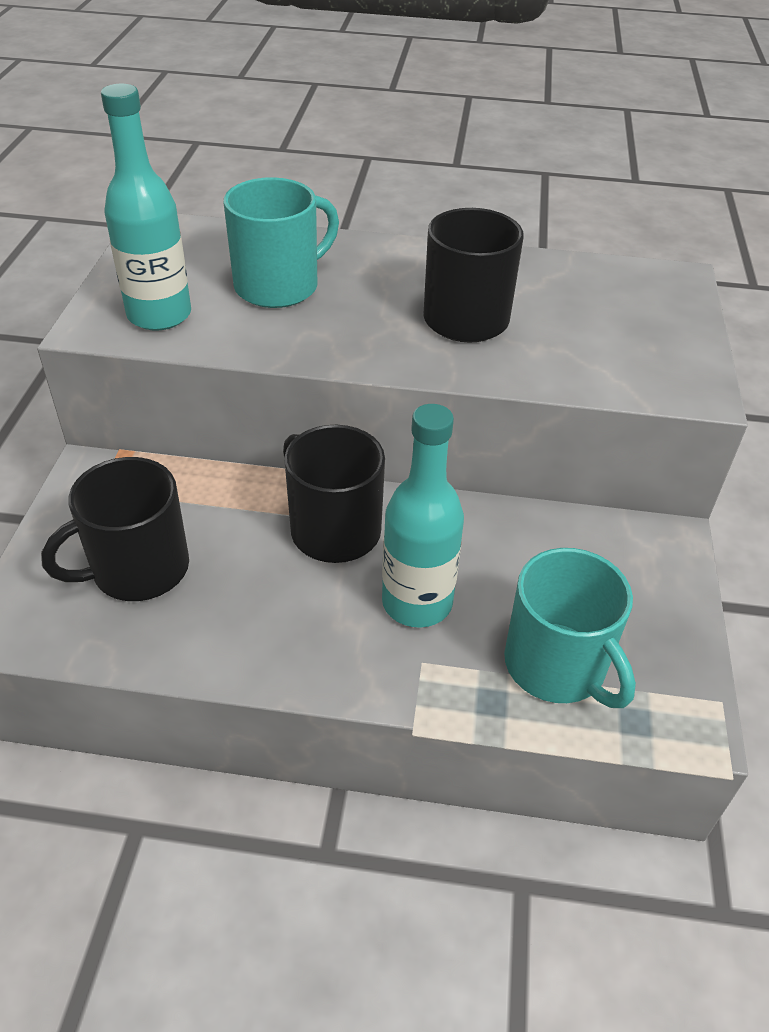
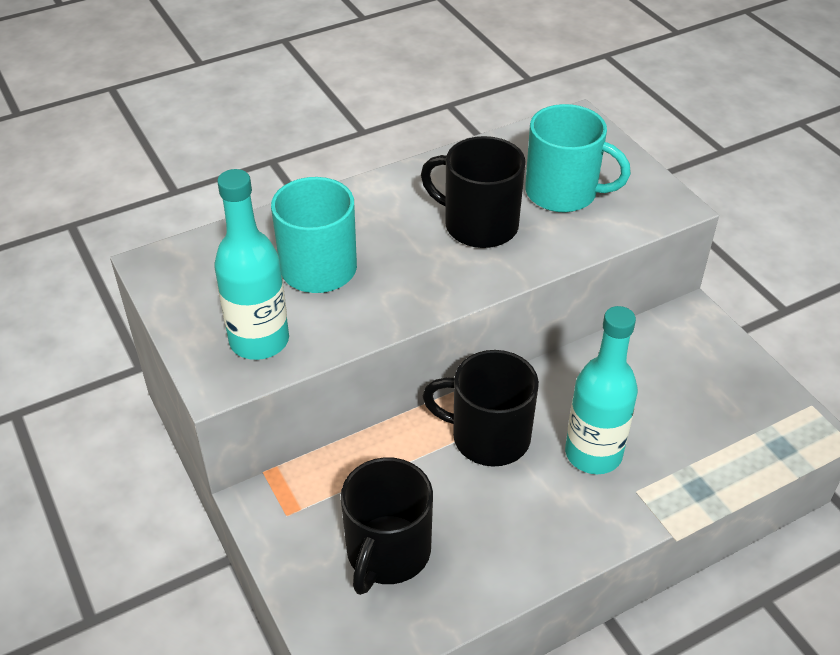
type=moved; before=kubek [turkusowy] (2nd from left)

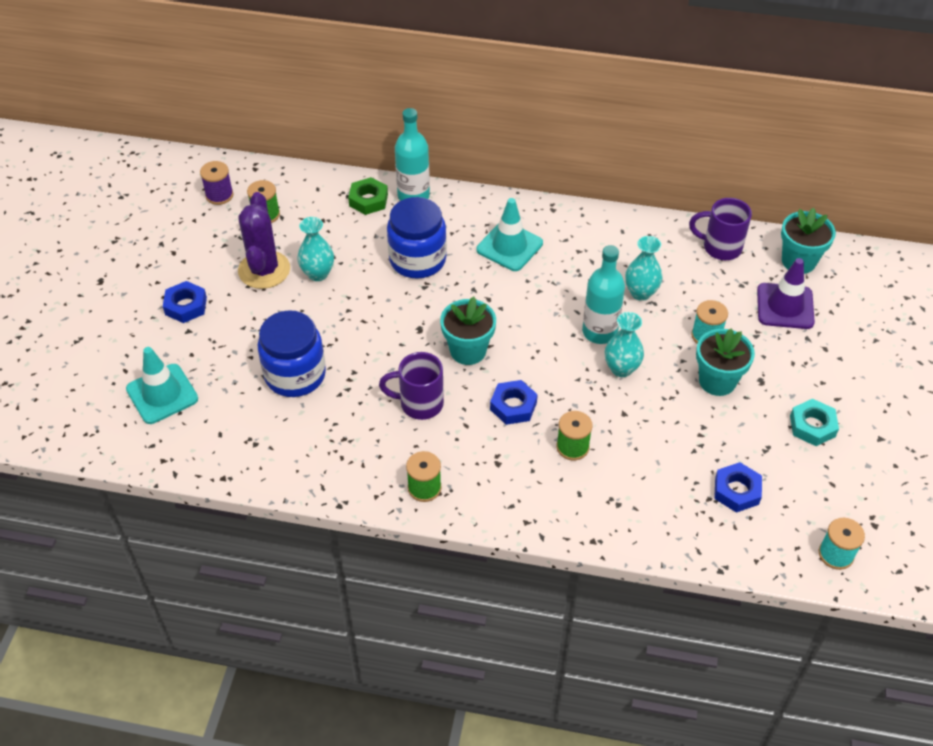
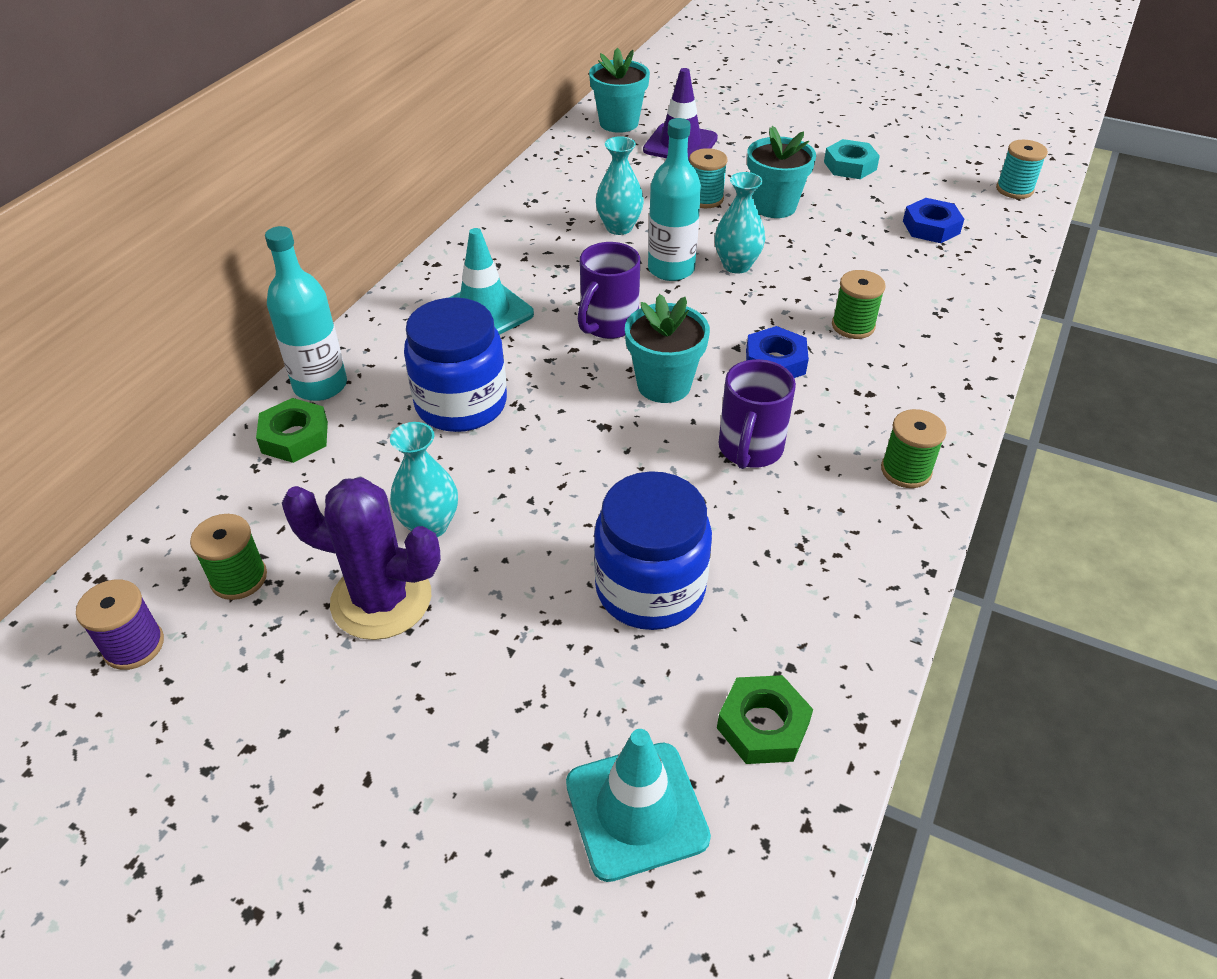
type=removed; before=nakrętka [niebieski] (1st from left)
type=added; after=nakrętka [zielony] (2nd from left)
type=moved; before=kubek [fioletowy] (2nd from left in the first image); after=kubek [fioletowy] (1st from left)

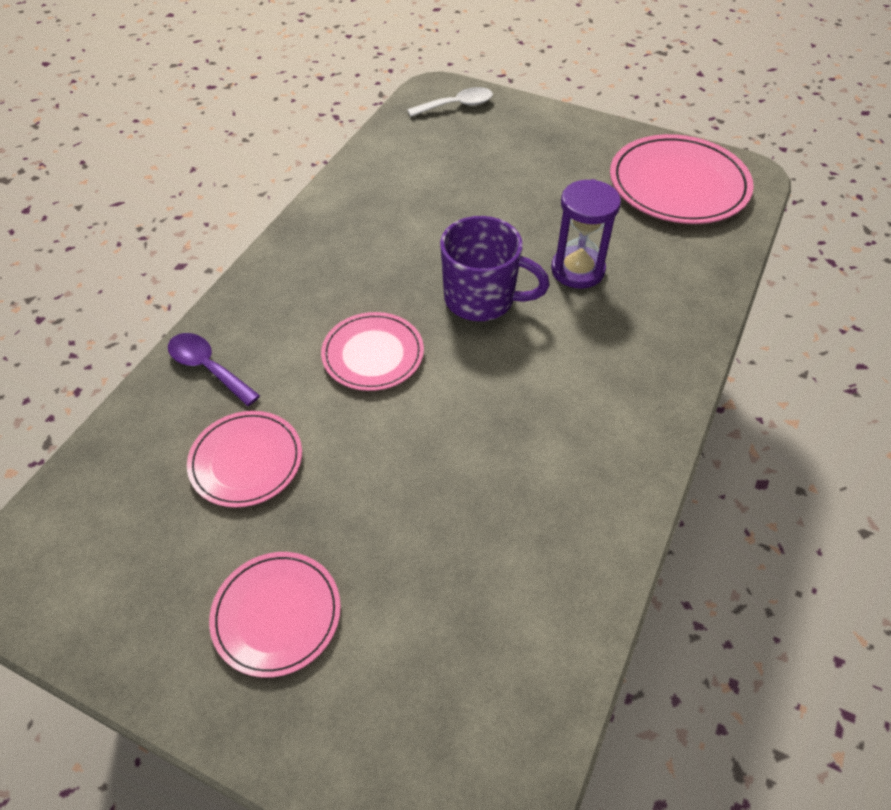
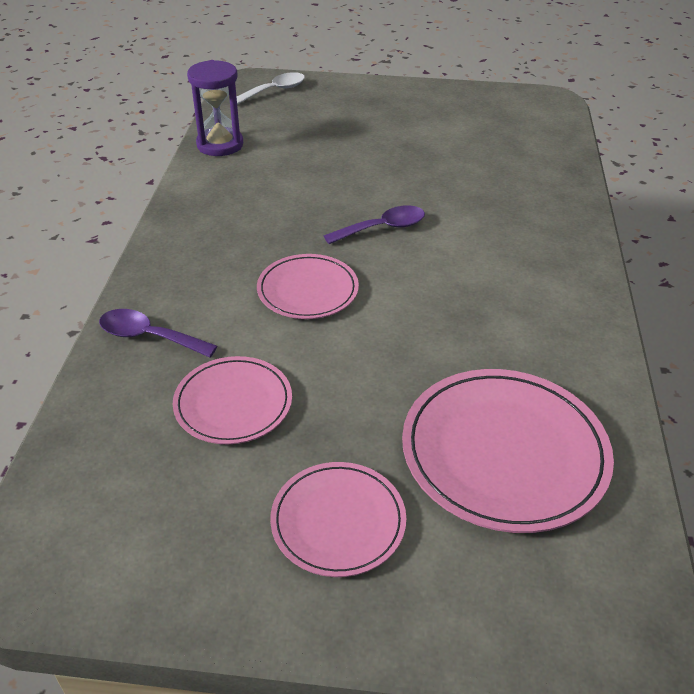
type=moved; before=klepsydra [fioletowy]
type=moved; before=talerz [różowy] (4th from left)
type=replaced; before=kubek [fioletowy]; after=łyżka [fioletowy] (2nd from left)

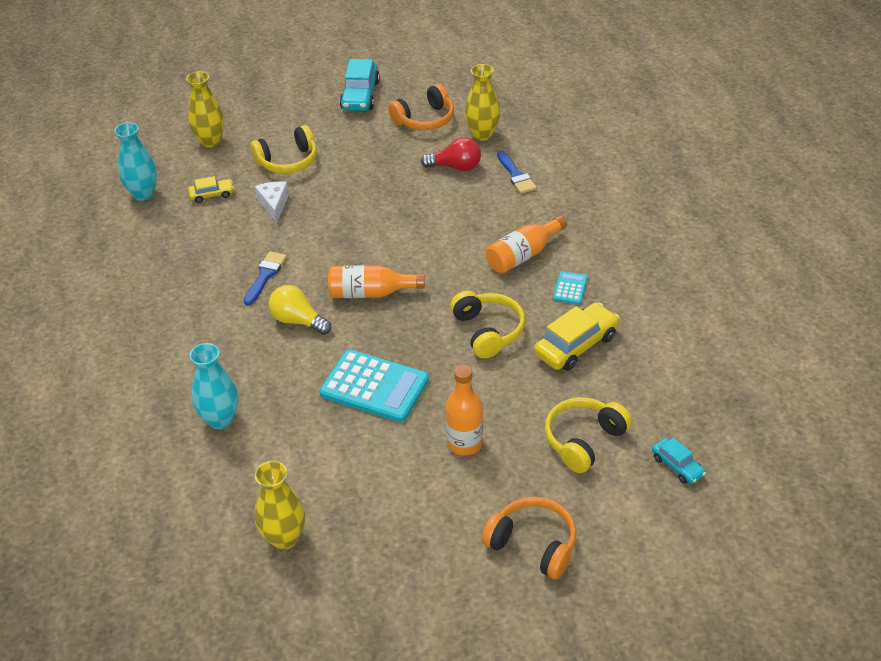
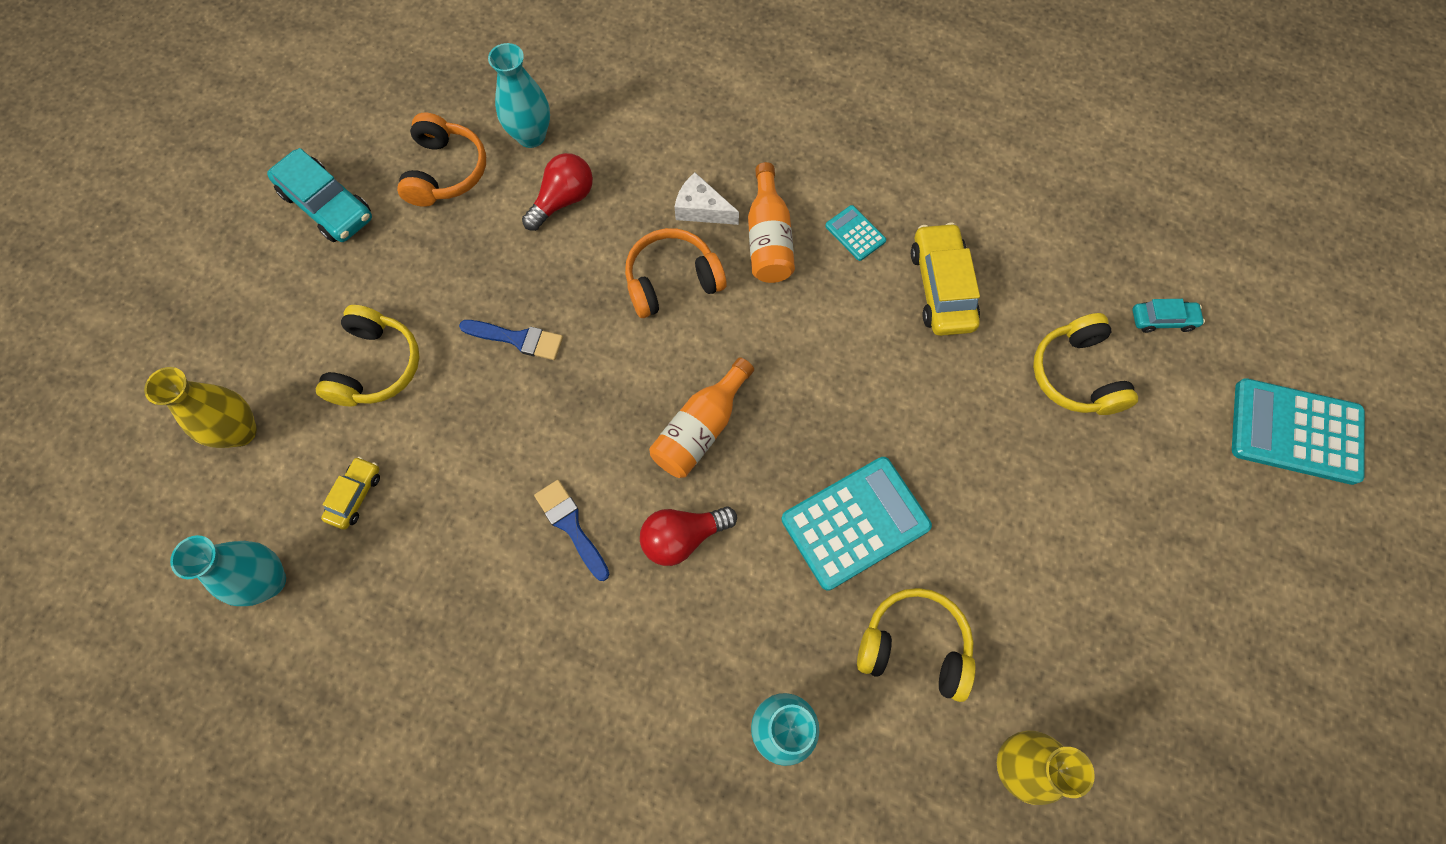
type=removed; before=butelka [pomarańczowy] (2nd from left)
type=added; after=kalkulator [turkusowy] (3rd from left)
type=moved; before=ser [biały]
type=moved; before=słuchawki [żółty] (2nd from left)
type=moved; before=słuchawki [pomarańczowy] (2nd from left)
type=moved; before=pędzel [niebieski] (2nd from left in the first image); after=pędzel [niebieski] (1st from left)
type=recoloured; before=żarówka [żółty]; after=żarówka [czerwony] (2nd from left)
type=recoloured; before=wazon [żółty] (3rd from left); after=wazon [turkusowy] (2nd from left)

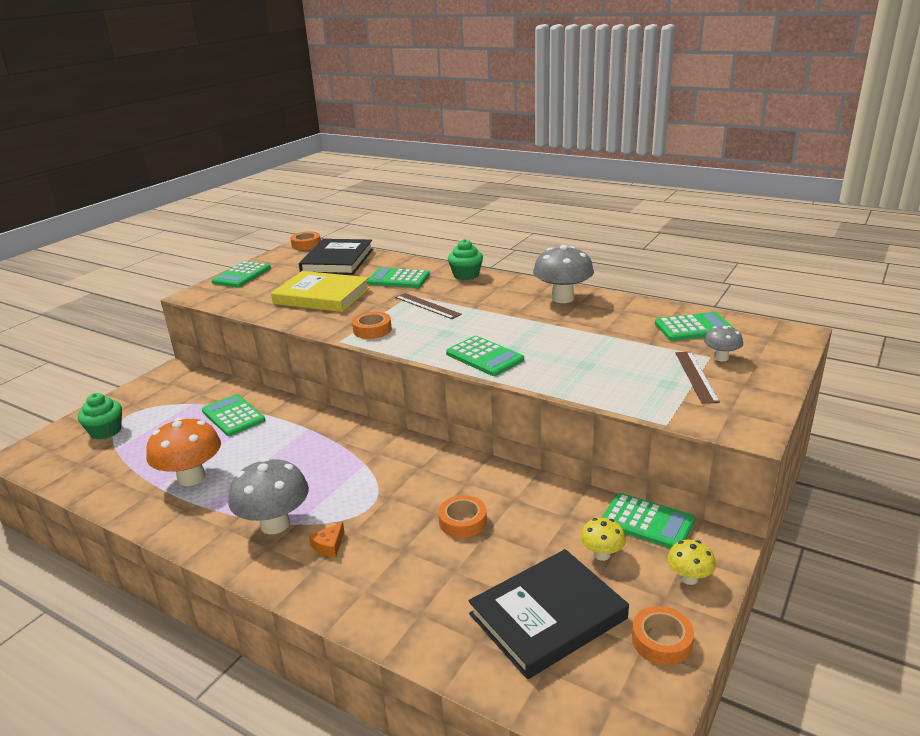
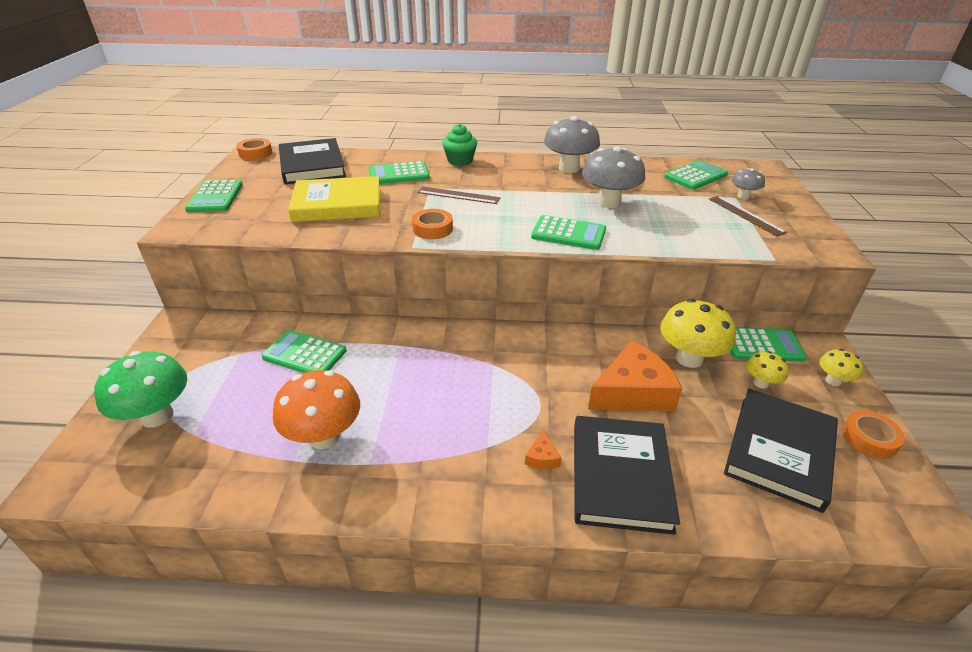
type=added; after=książka [czarny] (2nd from left)
type=added; after=grzyb [żółty] (1st from left)
type=moved; before=grzyb [szary] (1st from left in the first image); after=grzyb [szary] (2nd from left)
type=replaced; before=muffinka [zielony] (1st from left); after=grzyb [zielony]
type=replaced; before=taśma klejąca [pomarańczowy] (3rd from left); after=ser [pomarańczowy] (2nd from left)

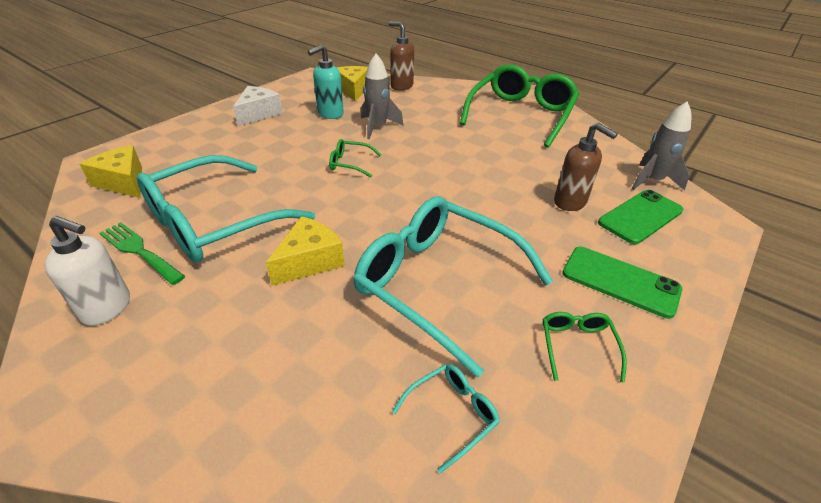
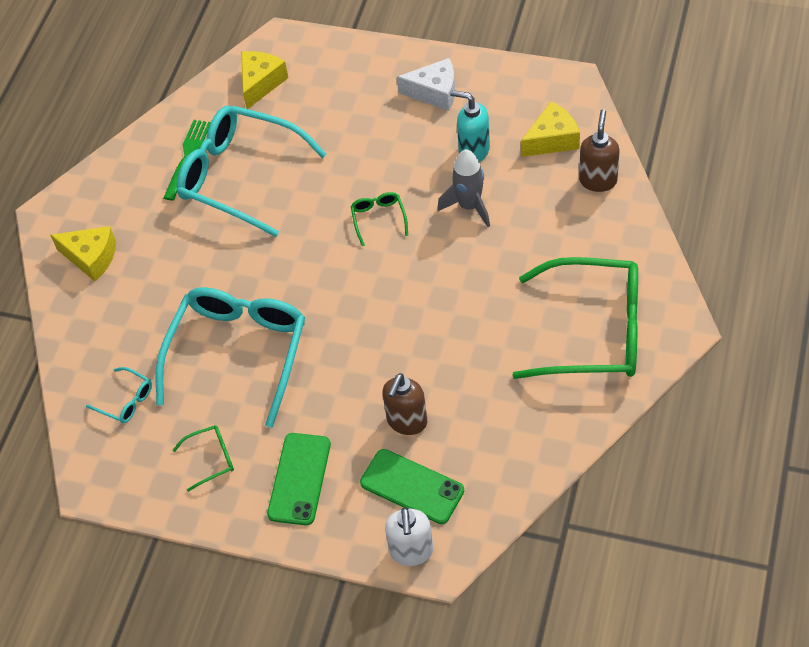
type=removed; before=rakieta [szary] (2nd from left)
type=moved; before=dozownik mydła [biały]
type=moved; before=ser [żółty] (2nd from left in the first image); after=ser [żółty] (1st from left)

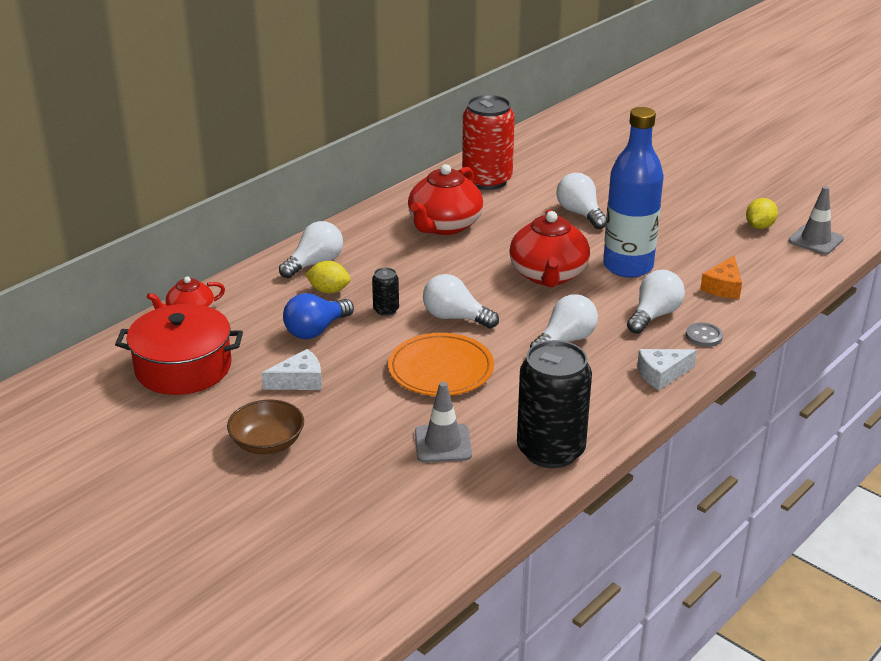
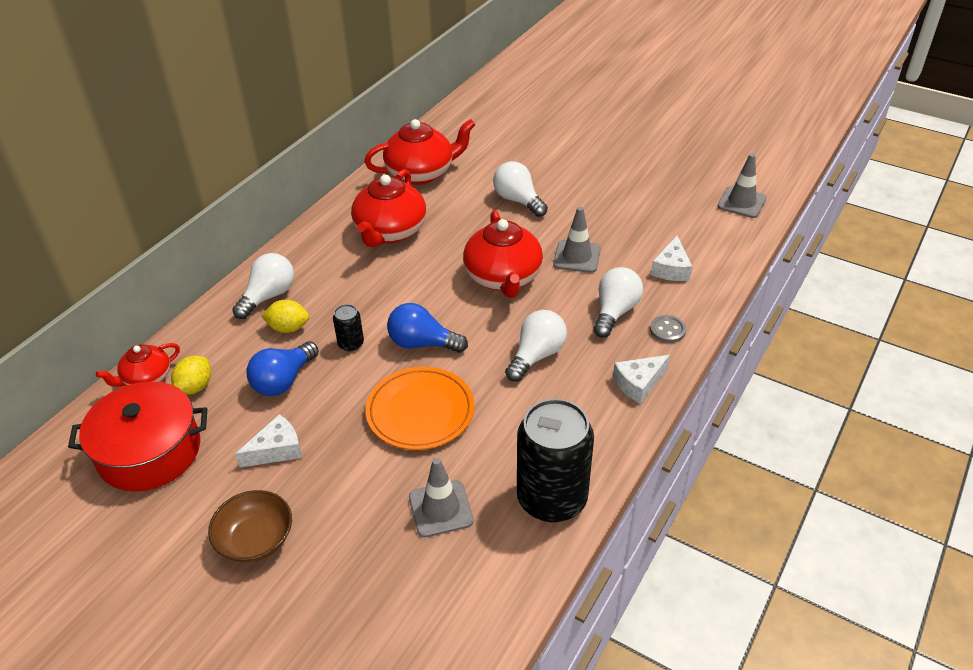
type=moved; before=cytryna [żółty] (2nd from left in the first image); after=cytryna [żółty] (1st from left)
type=replaced; before=puszka [czerwony]; after=imbryk [czerwony] (3rd from left)
type=replaced; before=butelka [niebieski]; after=pachołek [szary] (2nd from left)
type=recoloured; before=żarówka [biały] (2nd from left); after=żarówka [niebieski] (2nd from left)
type=recoloured; before=ser [pomarańczowy]; after=ser [biały] (3rd from left)

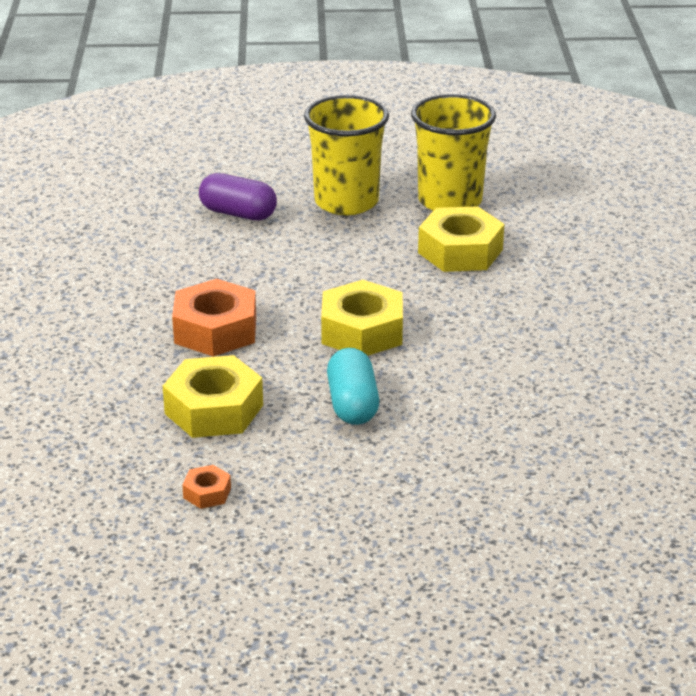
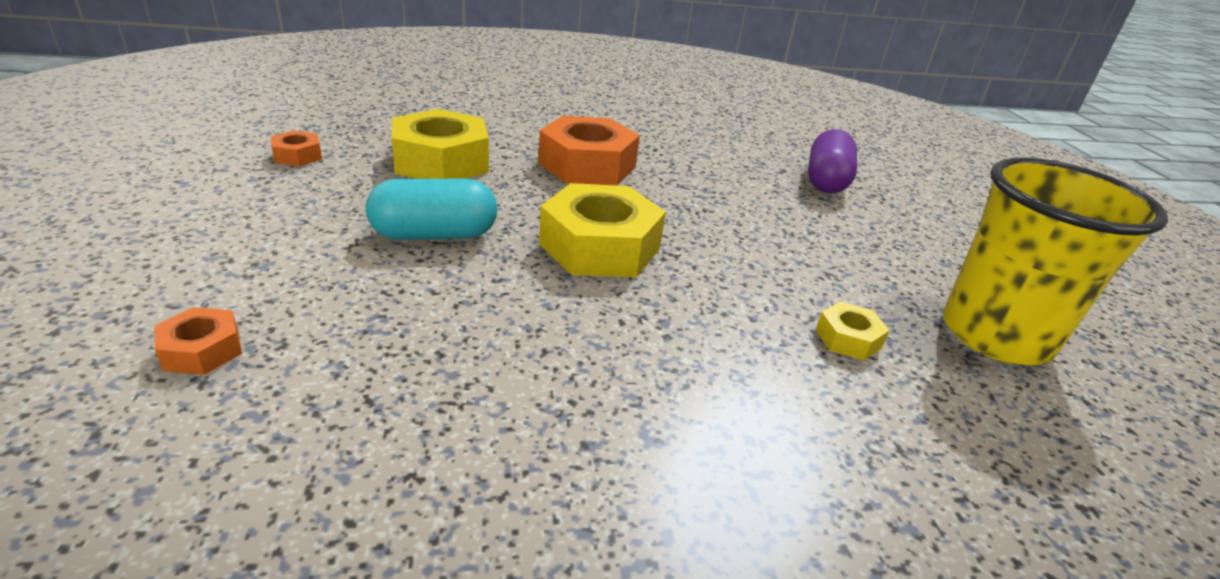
type=removed; before=szklanka [żółty] (1st from left)
type=added; after=nakrętka [pomarańczowy] (1st from left)
type=resized; before=nakrętka [żółty] (3rd from left); scale=0.47

